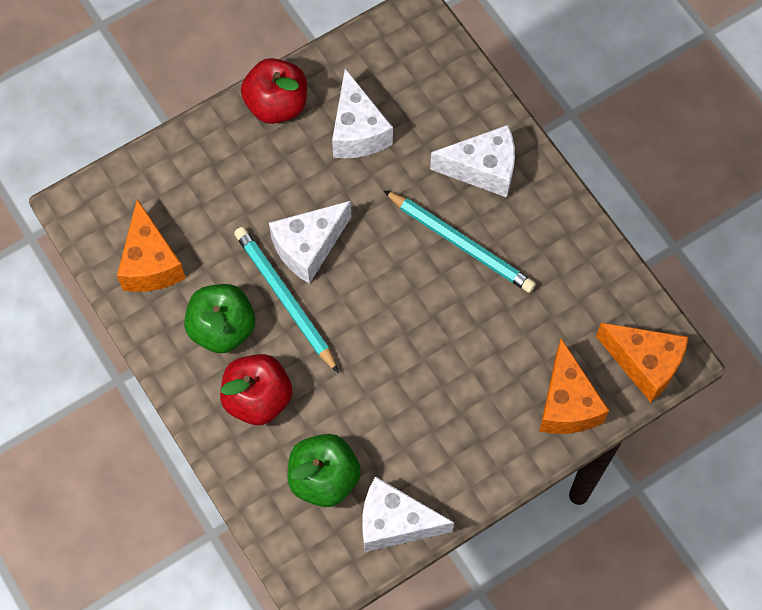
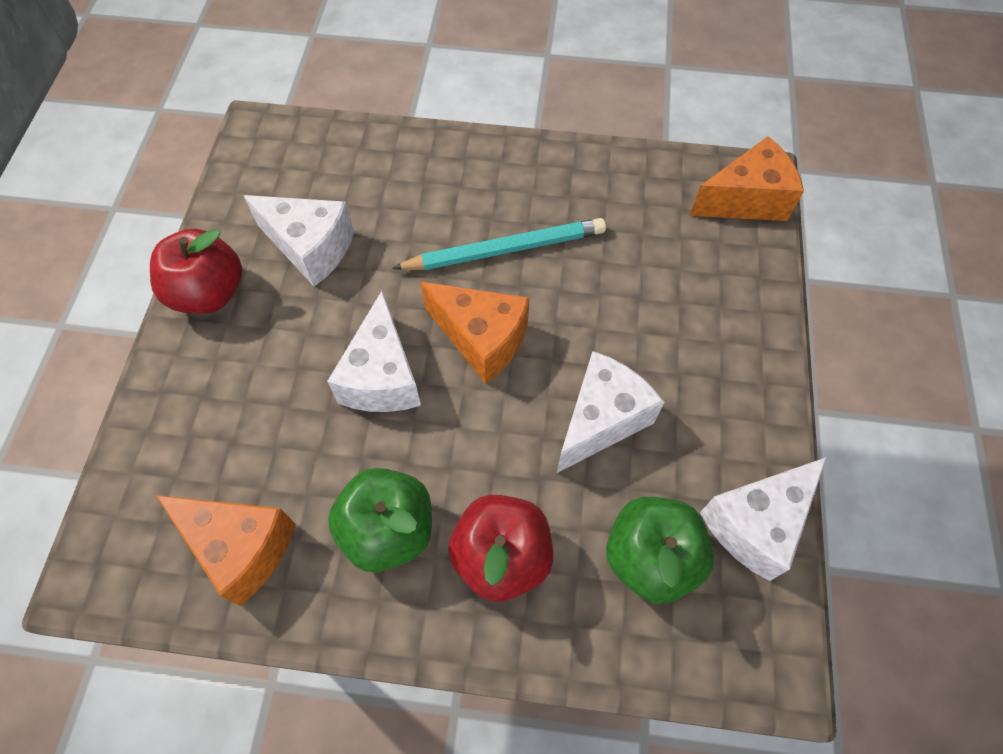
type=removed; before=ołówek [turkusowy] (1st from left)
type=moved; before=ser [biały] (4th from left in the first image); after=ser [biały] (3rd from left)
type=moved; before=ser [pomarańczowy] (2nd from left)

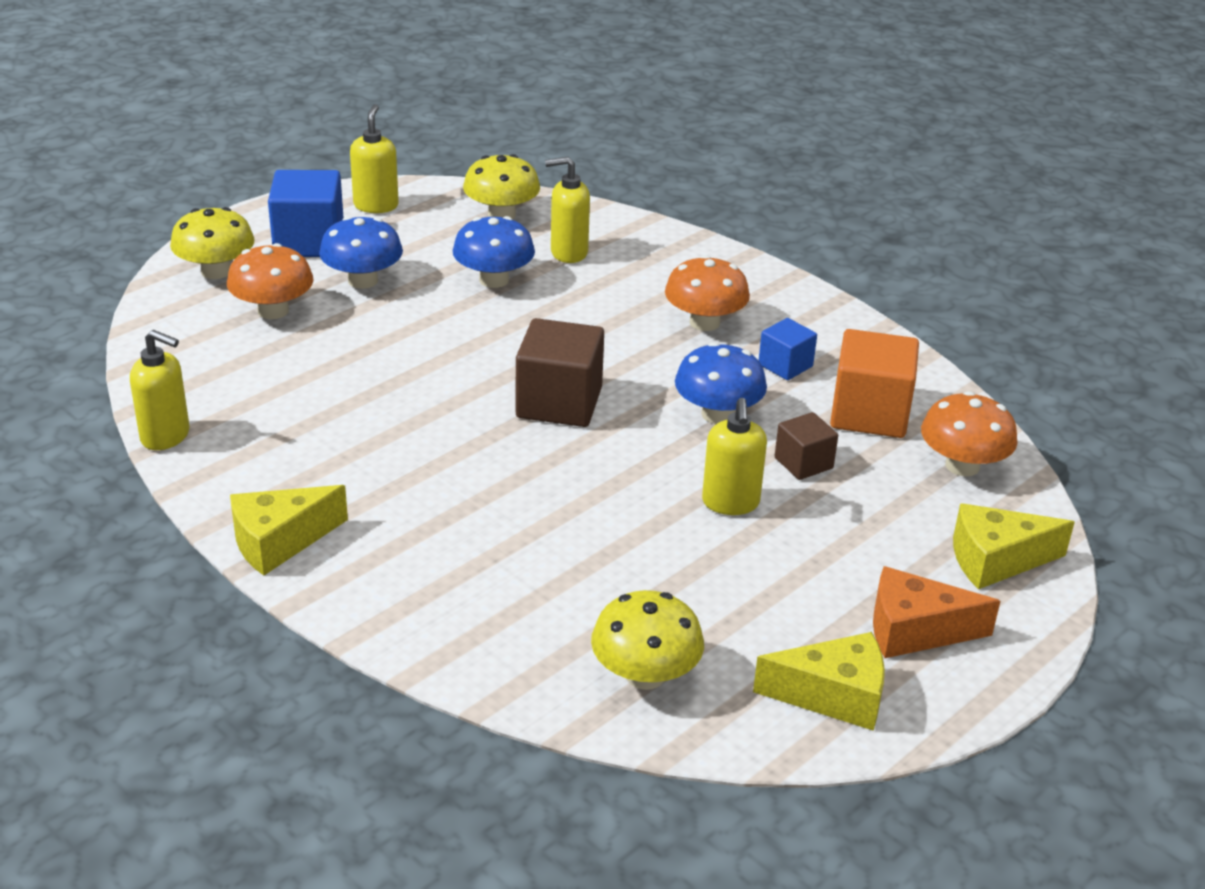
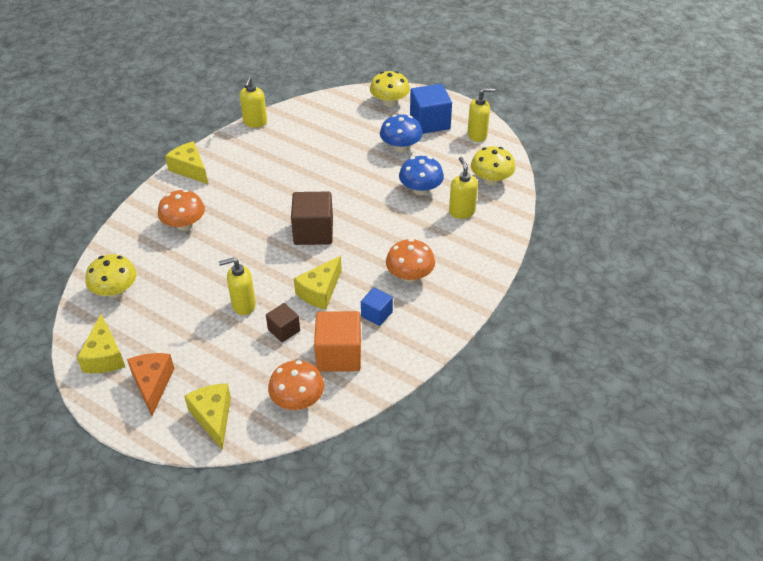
type=moved; before=grzyb [pomarańczowy] (1st from left)
type=replaced; before=grzyb [niebieski] (3rd from left); after=ser [żółty] (4th from left)

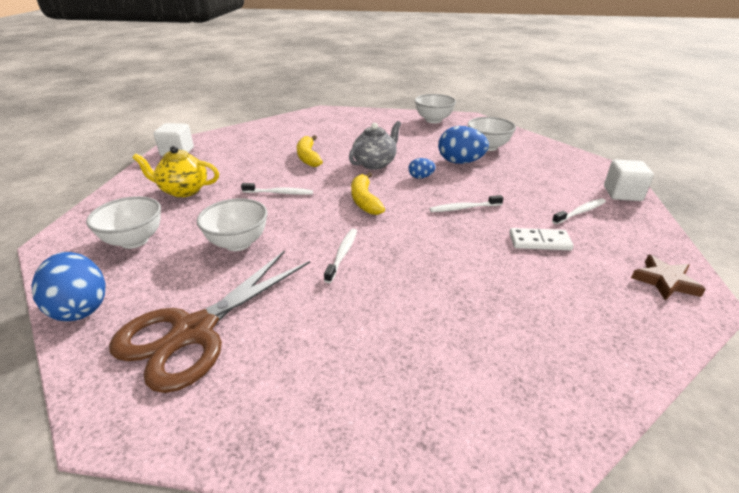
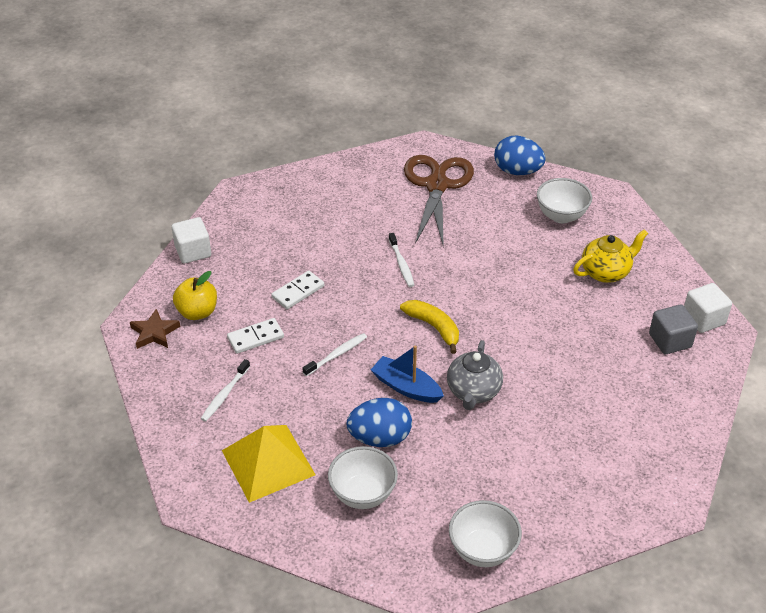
type=removed; before=miska [biały] (2nd from left)
type=removed; before=szczoteczka do zębów [biały] (1st from left)
type=removed; before=banan [żółty] (1st from left)
type=added; after=jabłko [żółty]
type=added; after=piramida [żółty]
type=added; after=kostka domina [biały] (2nd from left)
type=added; after=sześcian [szary]
type=moved; before=sześcian [biały] (2nd from left in the first image); after=sześcian [biały] (1st from left)
type=replaced; before=jajko [niebieski] (2nd from left); after=łódka [niebieski]

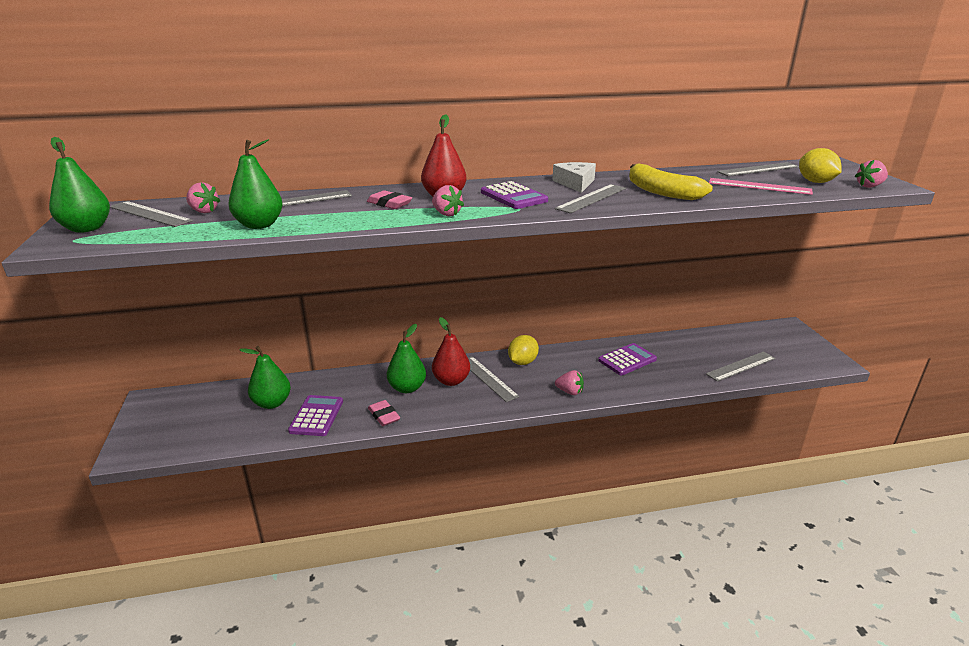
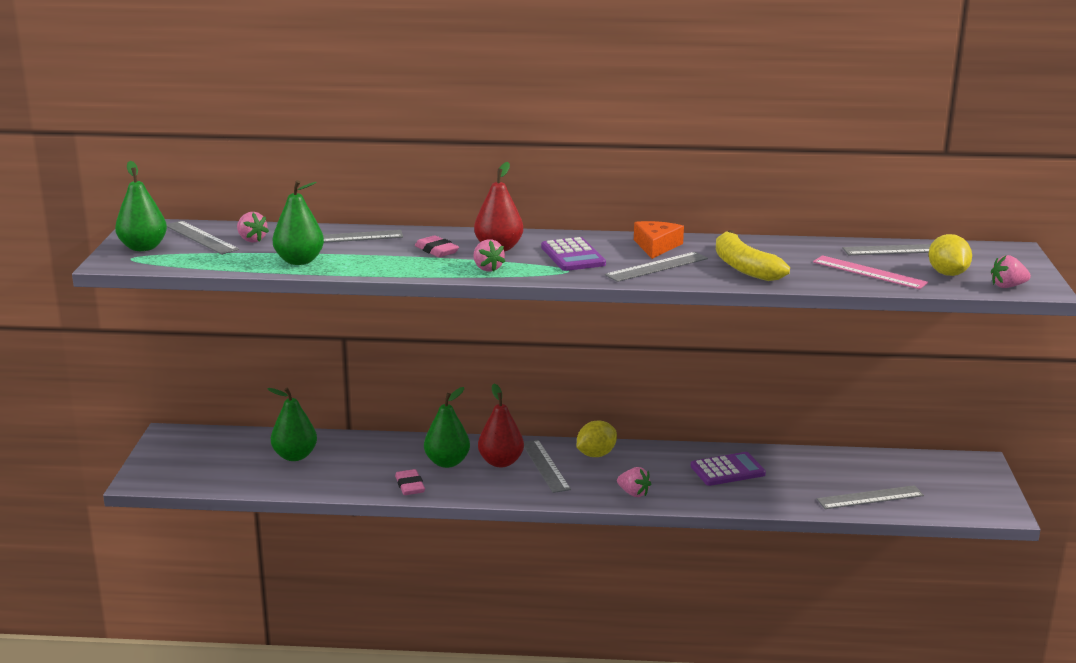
type=removed; before=kalkulator [fioletowy] (1st from left)
type=recoloured; before=ser [biały]; after=ser [pomarańczowy]

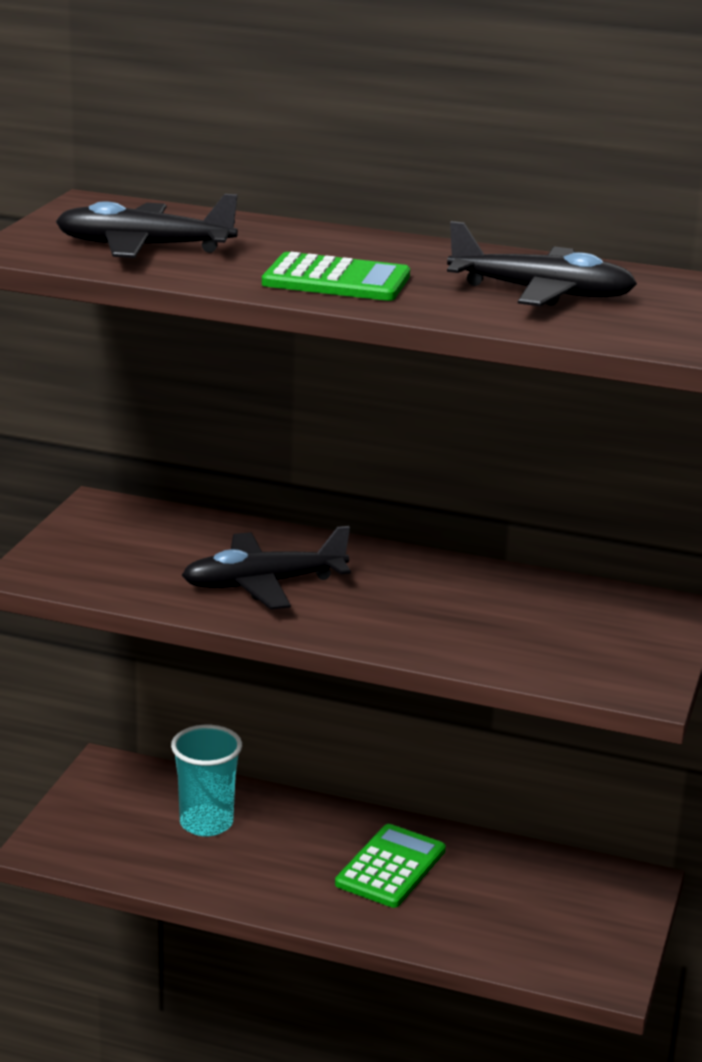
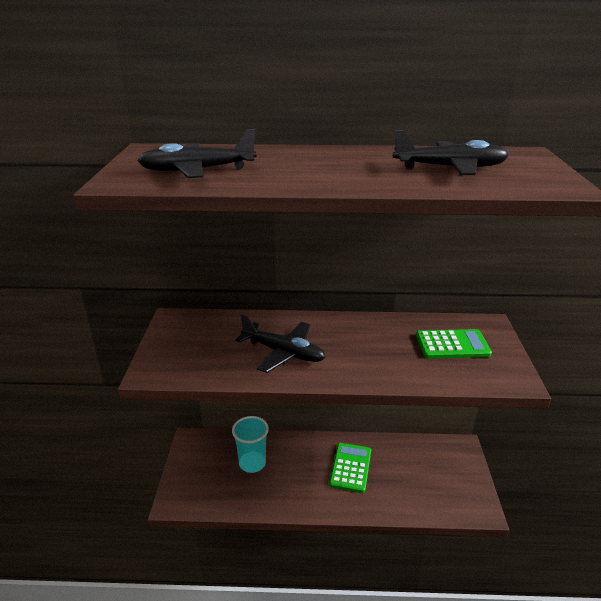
type=moved; before=kalkulator [zielony] (1st from left in the first image); after=kalkulator [zielony] (2nd from left)
type=turned; before=samolot [czarny] (2nd from left); turn=-120

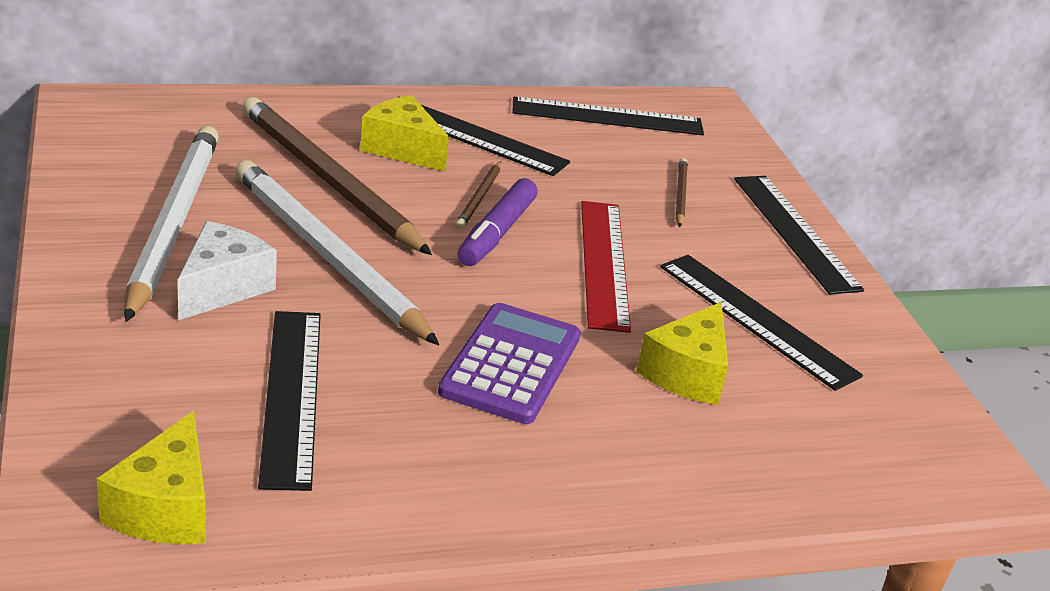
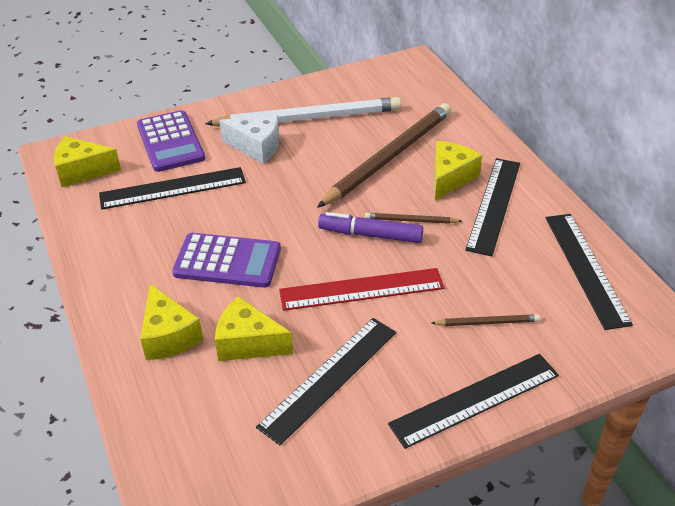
type=removed; before=ołówek [biały] (2nd from left)
type=added; after=kalkulator [fioletowy] (1st from left)
type=added; after=ser [żółty] (2nd from left)

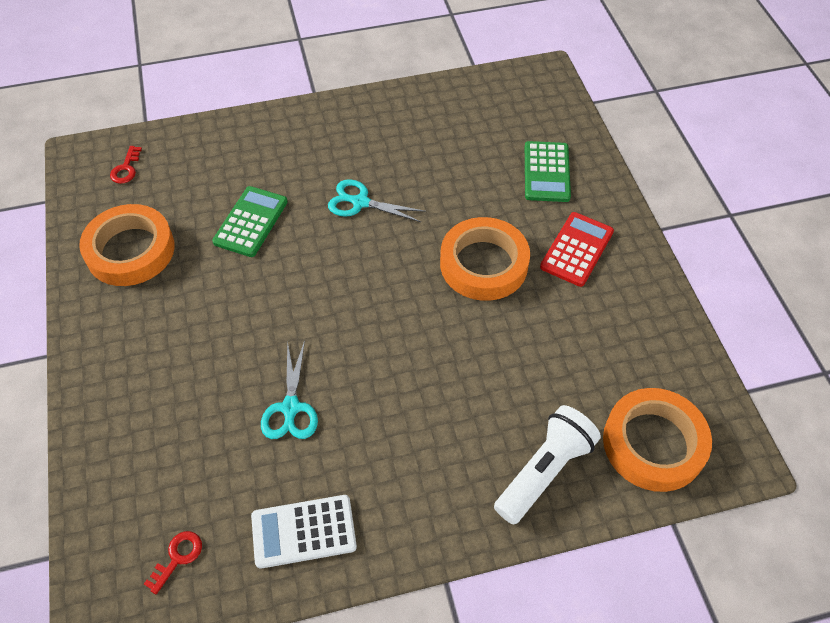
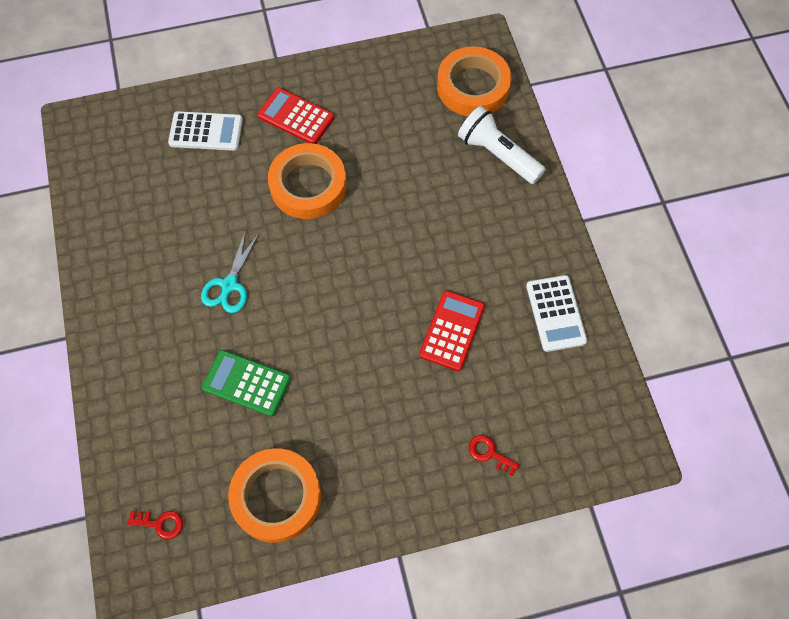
type=moved; before=klucz [czerwony] (2nd from left)
type=replaced; before=nożyczki [turkusowy] (1st from left); after=kalkulator [czerwony] (2nd from left)
type=recoloured; before=kalkulator [zielony] (2nd from left); after=kalkulator [biały] (1st from left)

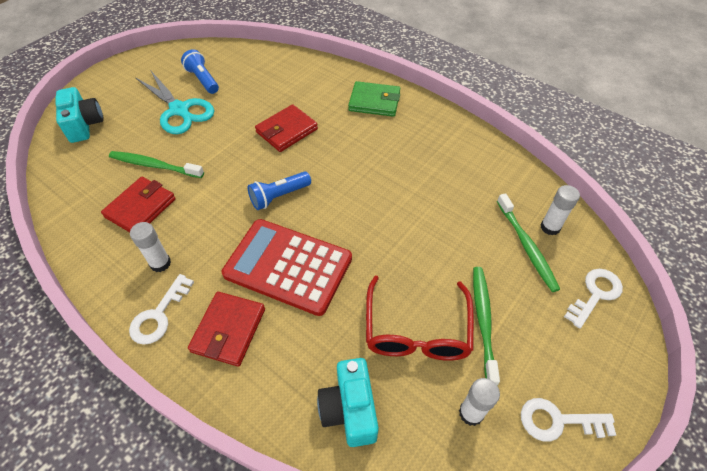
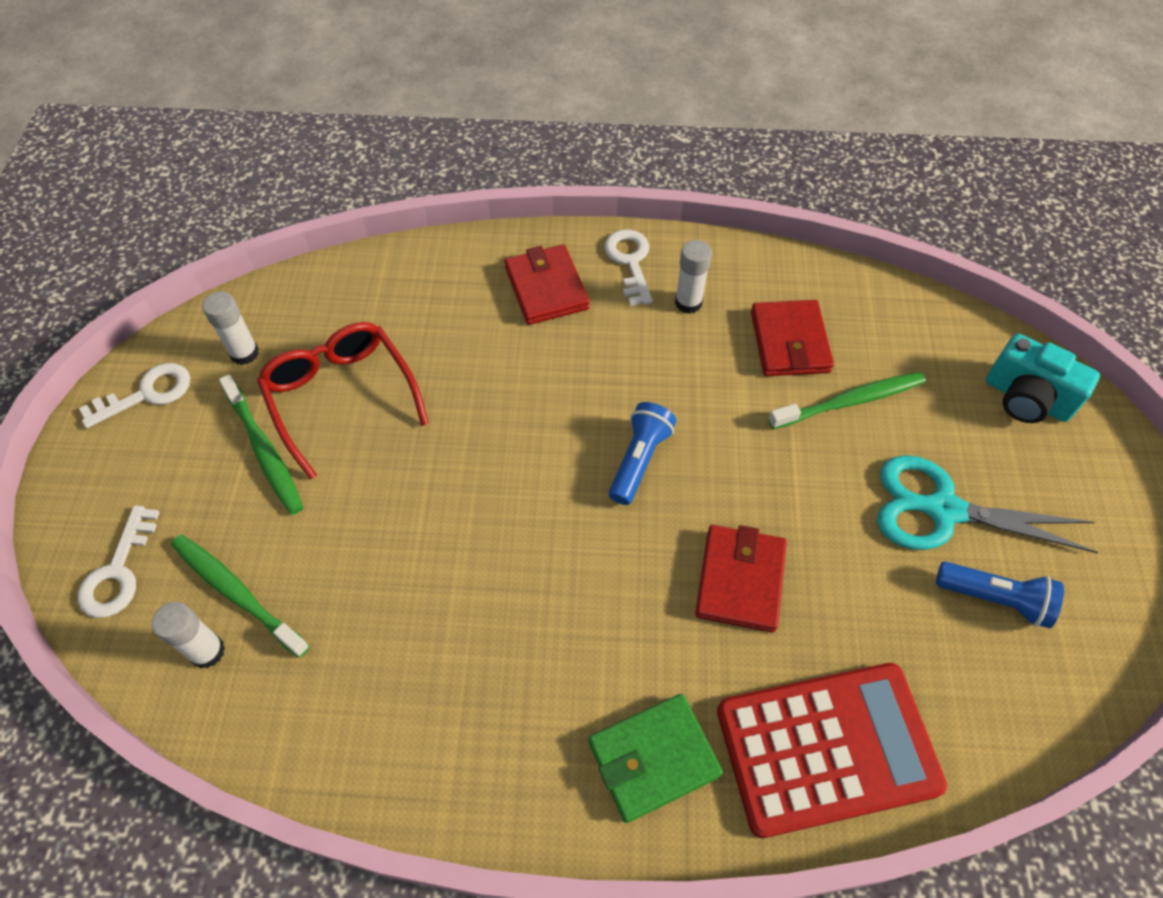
type=removed; before=aparat fotograficzny [turkusowy] (2nd from left)
type=moved; before=kalkulator [czerwony]

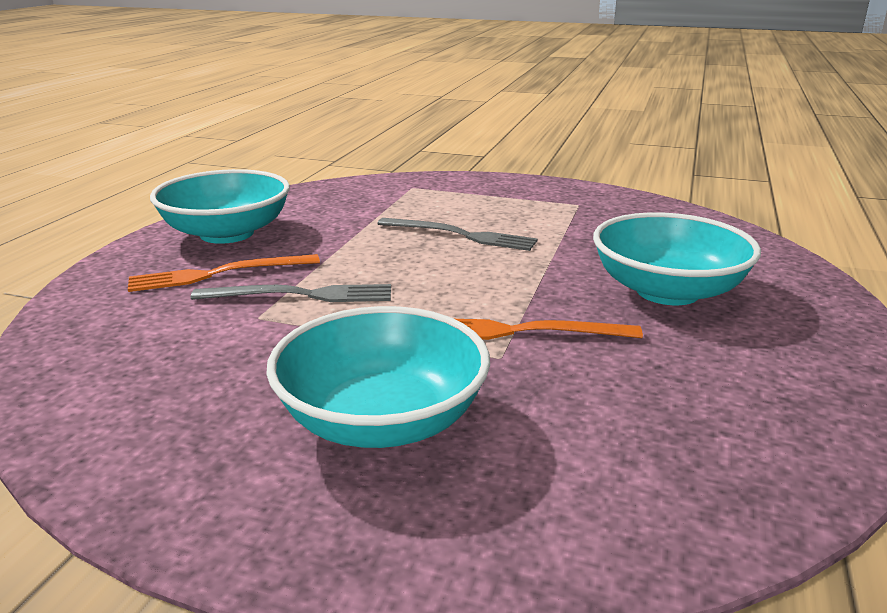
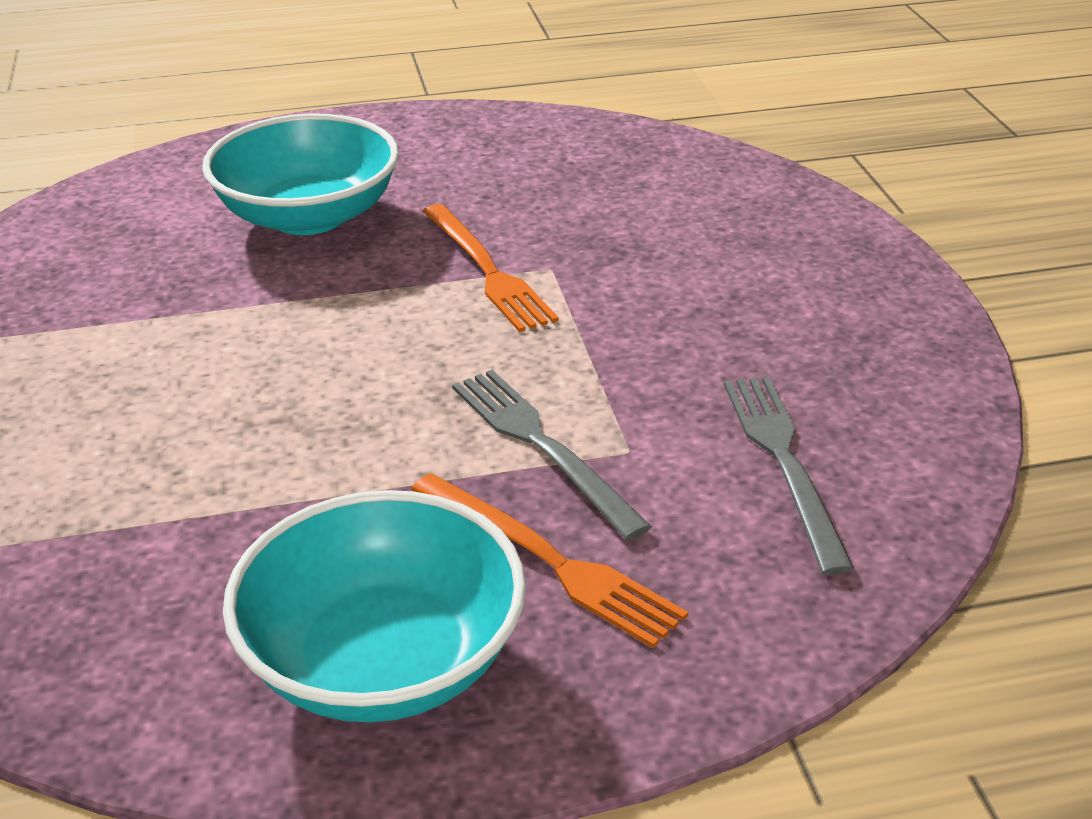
type=removed; before=miska [turkusowy] (2nd from left)
type=moved; before=widelec [szary] (2nd from left)

